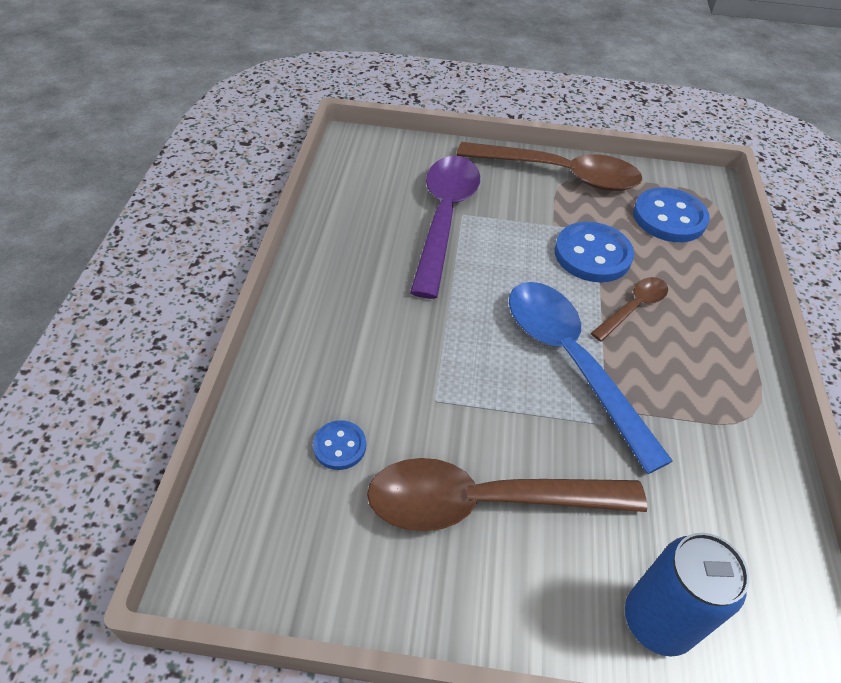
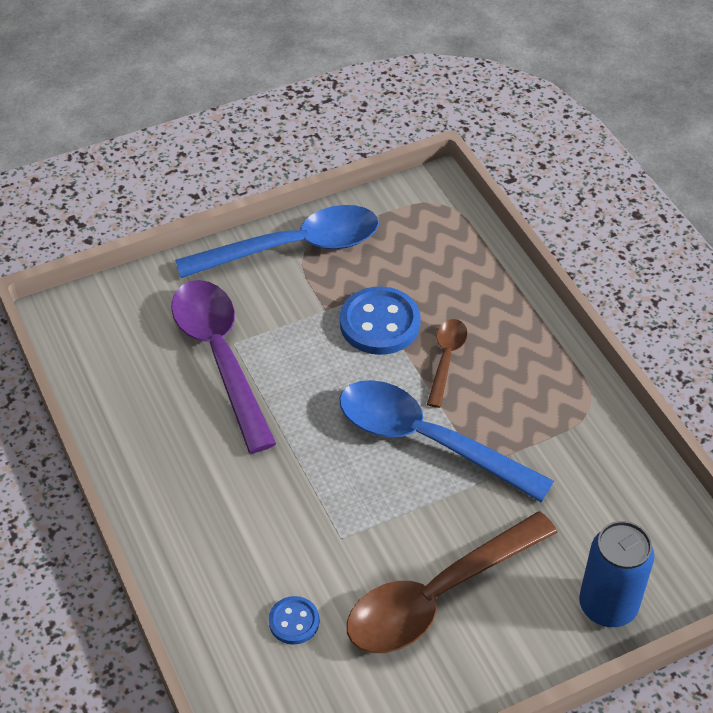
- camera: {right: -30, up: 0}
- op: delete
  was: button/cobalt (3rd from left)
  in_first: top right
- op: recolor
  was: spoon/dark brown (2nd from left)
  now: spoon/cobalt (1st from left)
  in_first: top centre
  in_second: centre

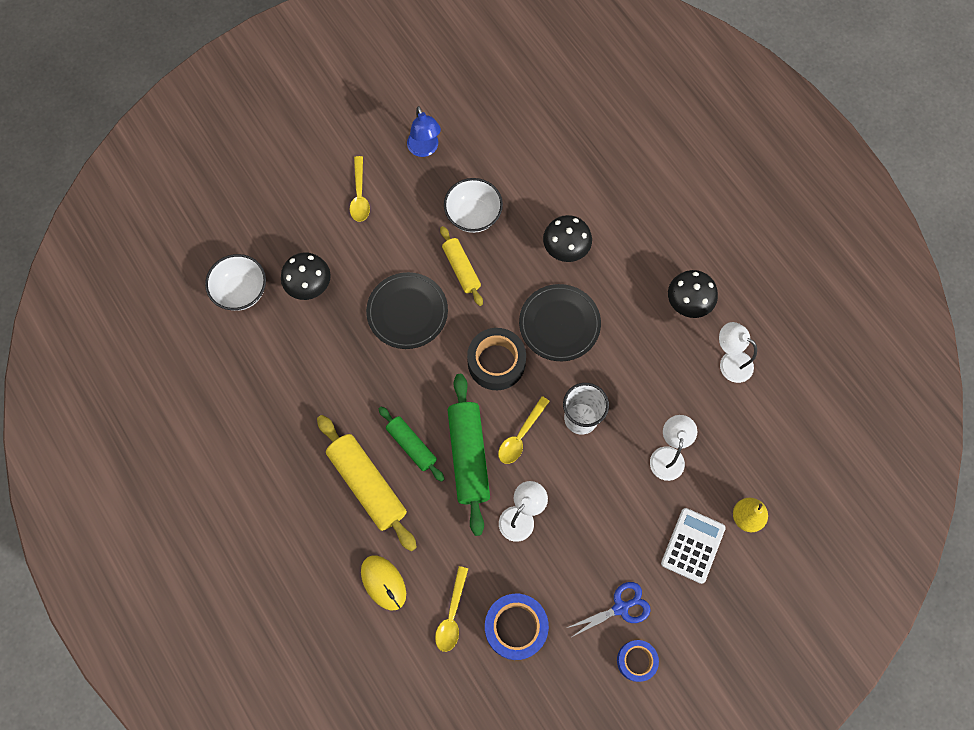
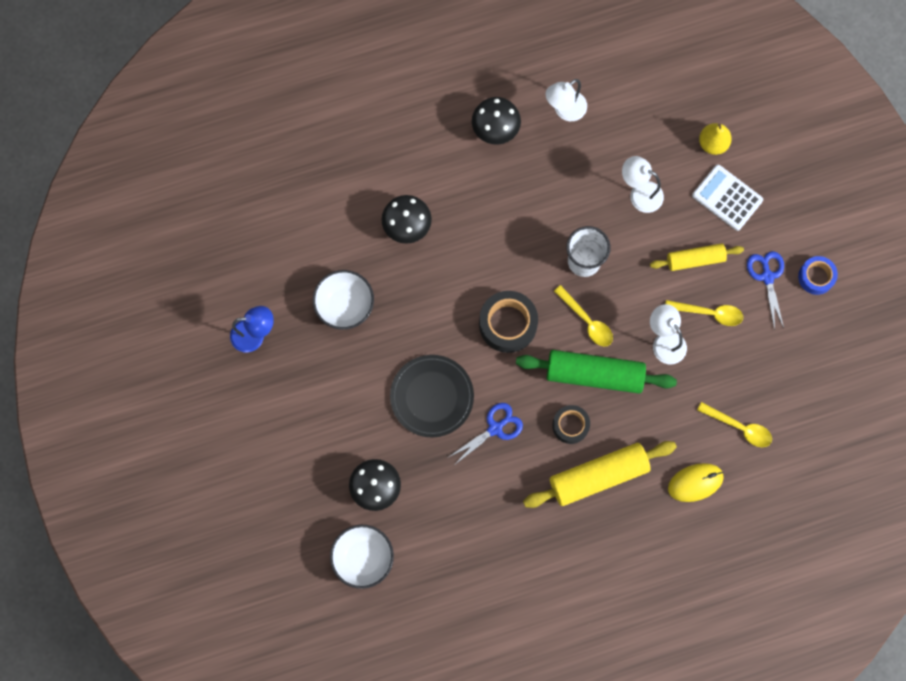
- camera: {right: -75, up: 5}
- op: delete
  was: tape/cobalt (1st from left)
  in_first: bottom centre
- op: delete
  was: flat dish/black (2nd from left)
  in_first: centre
- op: insert
  now: pair of scissors/cobalt (1st from left)
  in_second: centre
- op: move
  was: spoon/bright yellow (1st from left in the first image)
  now: spoon/bright yellow (2nd from left)
  in_first: top centre
  in_second: middle right
- op: move
  was: rolling pin/bright yellow (2nd from left)
  in_first: centre
  in_second: middle right
- op: replace
  was: rolling pin/emerald (1st from left)
  now: tape/black (2nd from left)
  in_first: centre
  in_second: centre

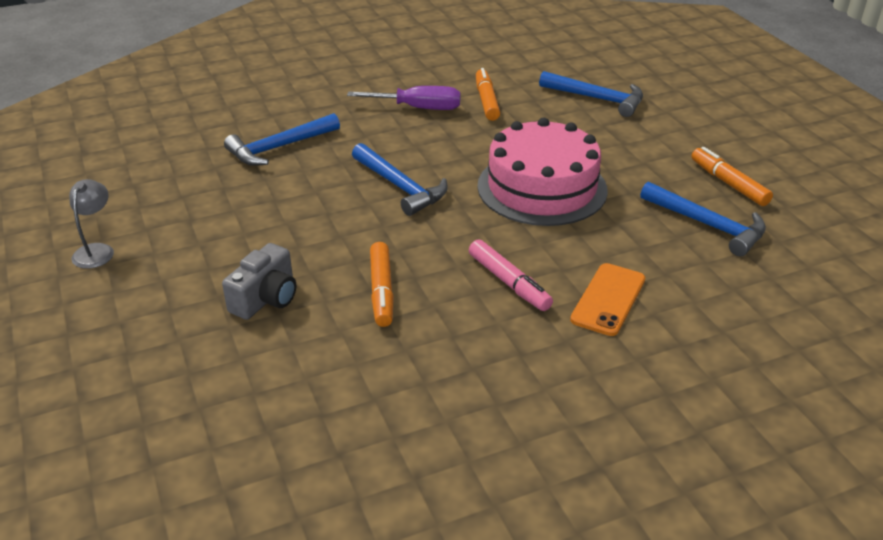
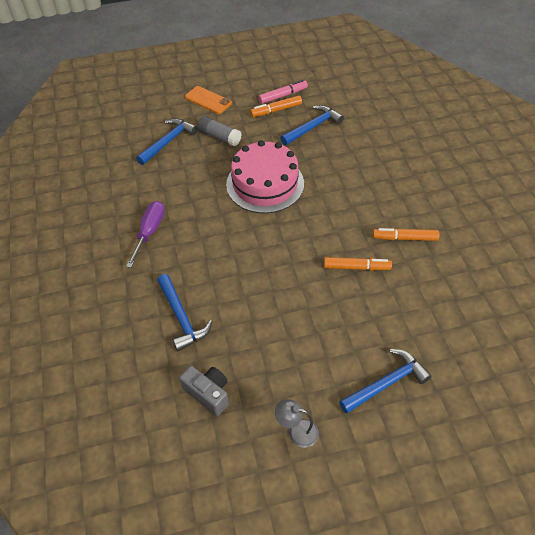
- camera: {right: -80, up: 15}
- op: insert
  now: glue stick/gray
  in_second: top centre
- op: move
  was: camera/gray
  in_first: middle left
  in_second: bottom centre
- op: move
  was: claw hammer/cobalt (2nd from left in the first image)
  now: claw hammer/cobalt (4th from left)
  in_first: top centre
  in_second: bottom right
- op: move
  was: felt pen/pink
  in_first: centre
  in_second: top centre
- op: move
  was: felt pen/orange (2nd from left in the first image)
  now: felt pen/orange (3rd from left)
  in_first: top centre
  in_second: middle right
- op: move
  was: smartphone/orange
  in_first: middle right
  in_second: top centre

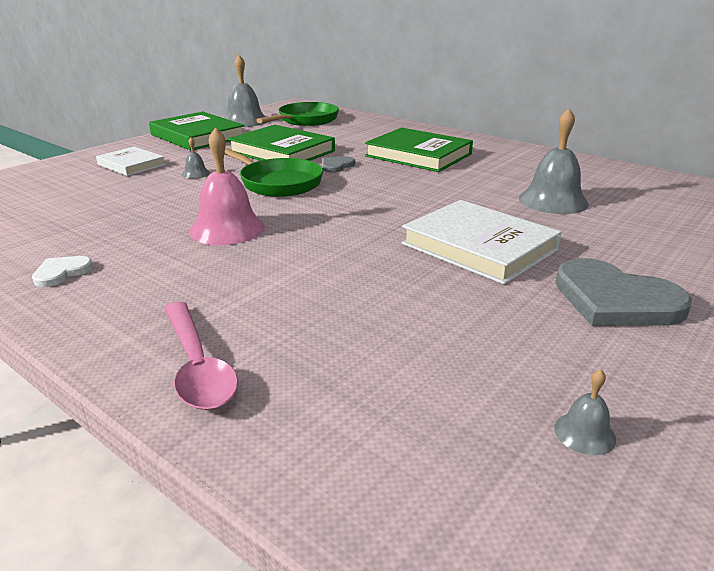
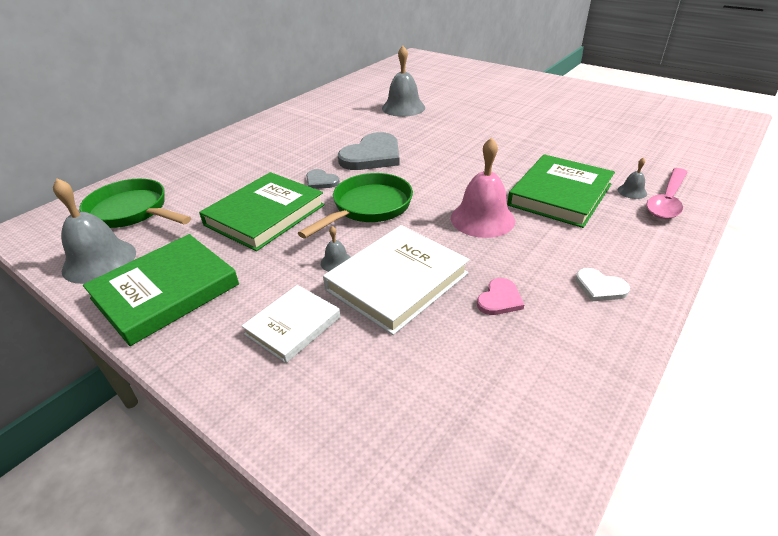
- camera: {right: -90, up: 10}
- op: insert
  now: love heart/pink
  in_second: centre
- op: move
  was: book/emerald (3rd from left)
  in_first: top centre
  in_second: middle right
- op: move
  was: book/pure white (2nd from left)
  in_first: middle right
  in_second: centre
- op: move
  was: bell/gray (4th from left)
  in_first: bottom right
  in_second: top right
- op: move
  was: love heart/gray (2nd from left)
  in_first: middle right
  in_second: top centre
- op: rotate
  was: spoon/pink
  in_first: middle left
  in_second: middle right
  clockwise: 150

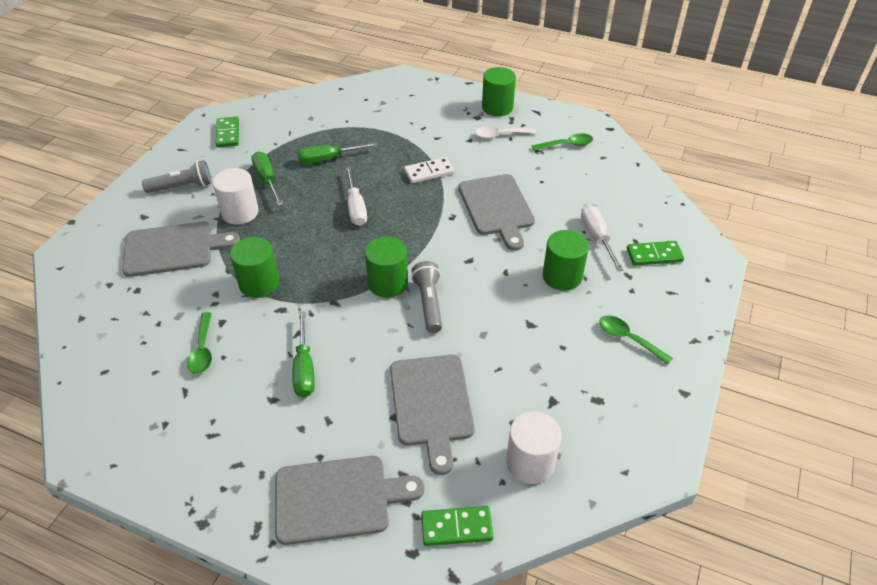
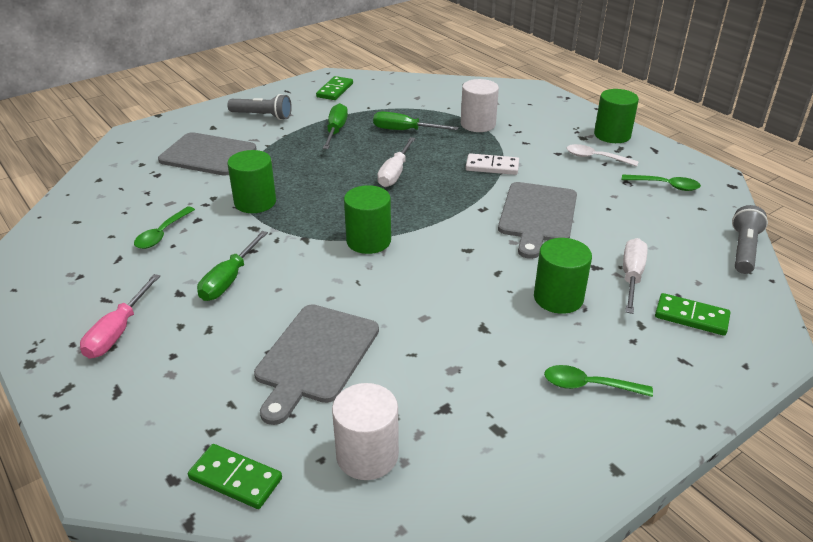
- camera: {right: 30, up: -10}
- op: delete
  was: bread board/gray (2nd from left)
  in_first: bottom centre
- op: insert
  now: flat screwdriver/pink
  in_second: middle left
- op: move
  was: cylinder/pure white (1st from left in the first image)
  now: cylinder/pure white (2nd from left)
  in_first: middle left
  in_second: top centre
- op: move
  was: flashlight/gray (2nd from left)
  in_first: centre
  in_second: middle right
- op: rotate
  was: spoon/emerald (3rd from left in the first image)
  in_first: middle right
  in_second: bottom right
  clockwise: -60

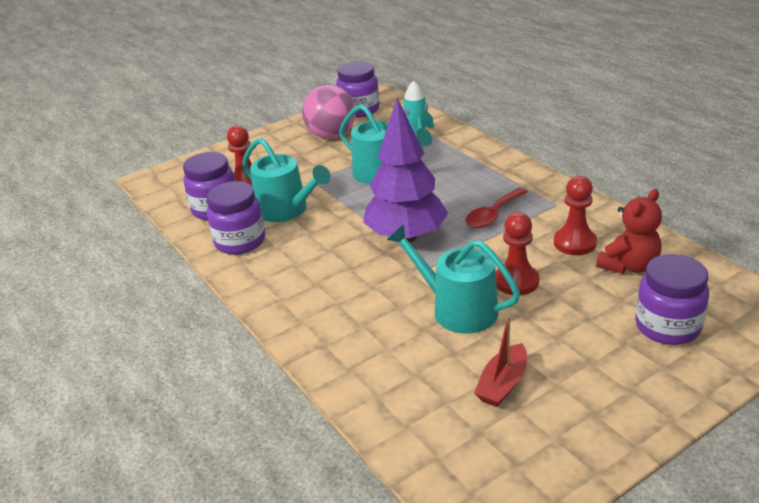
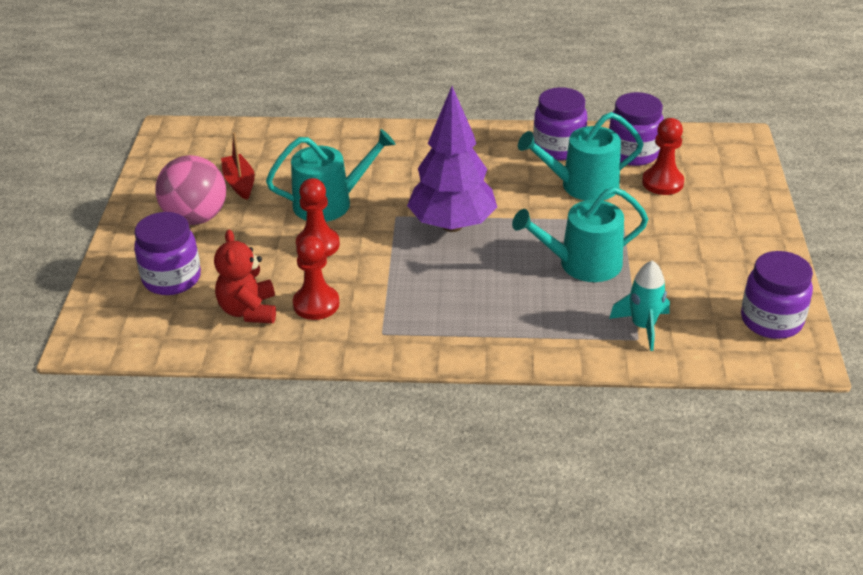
- camera: {right: 125, up: 5}
- op: delete
  was: spoon/red
  in_first: centre
- op: move
  was: play ball/pink
  in_first: top centre
  in_second: top left

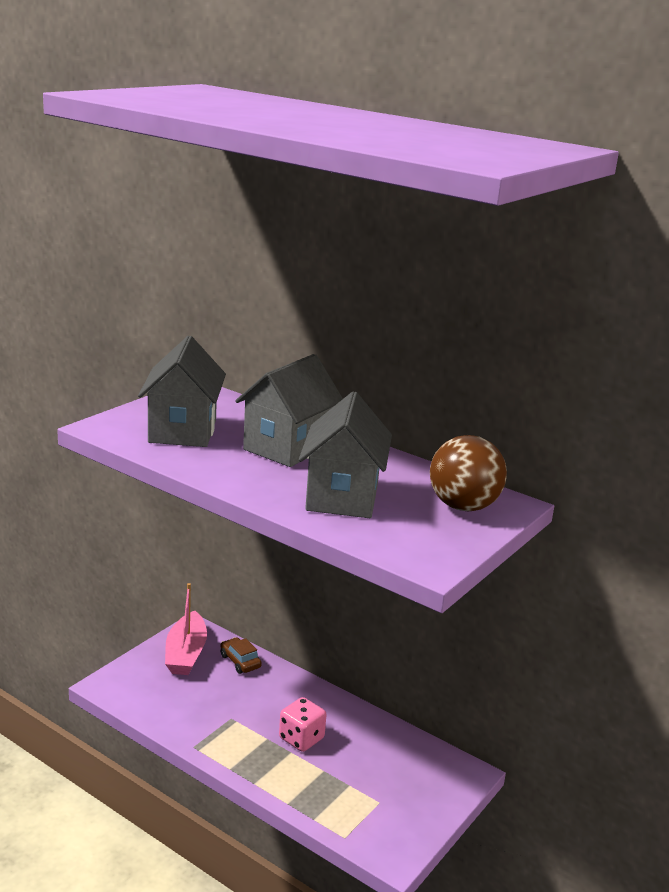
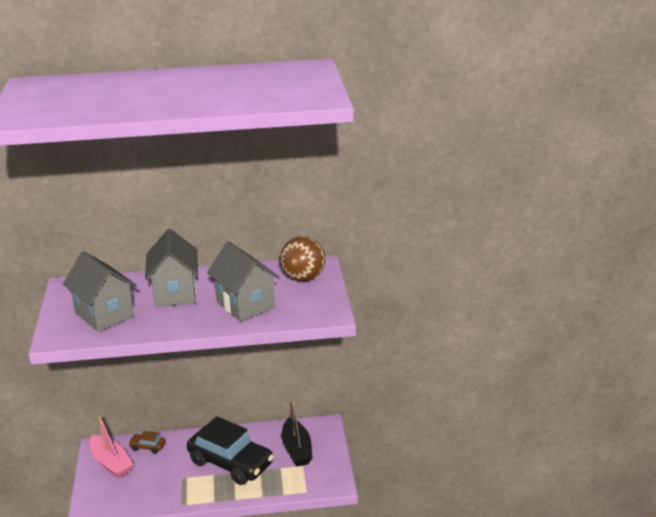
- camera: {right: -40, up: 5}
- op: insert
  now: sailboat/black
  in_second: bottom centre
- op: replace
  was: die/pink
  now: automobile/black
  in_first: bottom centre
  in_second: bottom centre

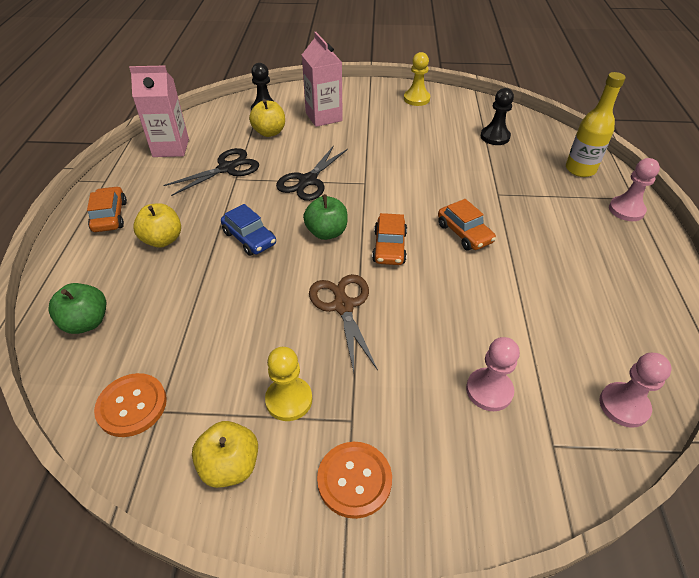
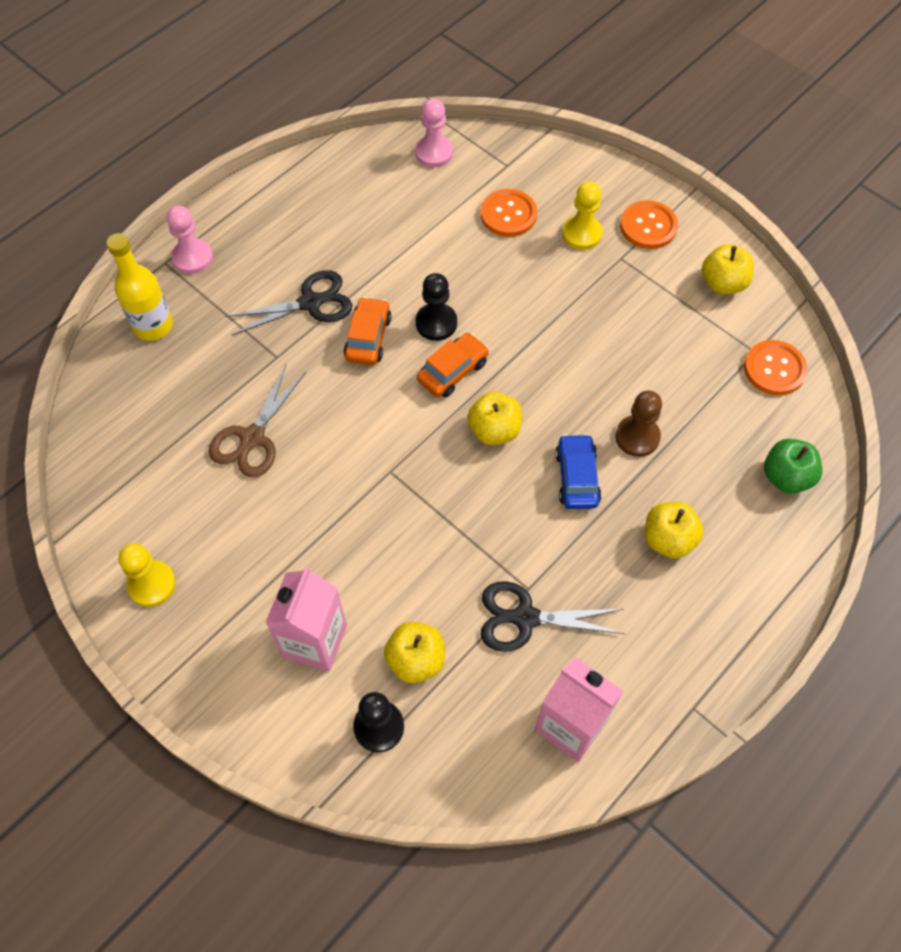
- camera: {right: -140, up: 15}
- op: delete
  was: automobile/orange (1st from left)
  in_first: middle left
- op: insert
  now: pawn/dark brown
  in_second: middle right
- op: move
  was: pawn/bright yellow (1st from left in the first image)
  now: pawn/bright yellow (2nd from left)
  in_first: centre
  in_second: top centre
- op: move
  was: pair of scissors/black (2nd from left in the first image)
  now: pair of scissors/black (1st from left)
  in_first: top centre
  in_second: top left
- op: move
  was: pair of scissors/dark brown
  in_first: centre
  in_second: middle left
- op: move
  was: pawn/black (2nd from left)
  in_first: top right
  in_second: top centre
- op: replace
  was: pawn/pink (1st from left)
  now: button/orange (1st from left)
  in_first: middle right
  in_second: top centre
- op: recolor
  was: apple/emerald (2nd from left)
  now: apple/bright yellow (2nd from left)
  in_first: centre
  in_second: centre

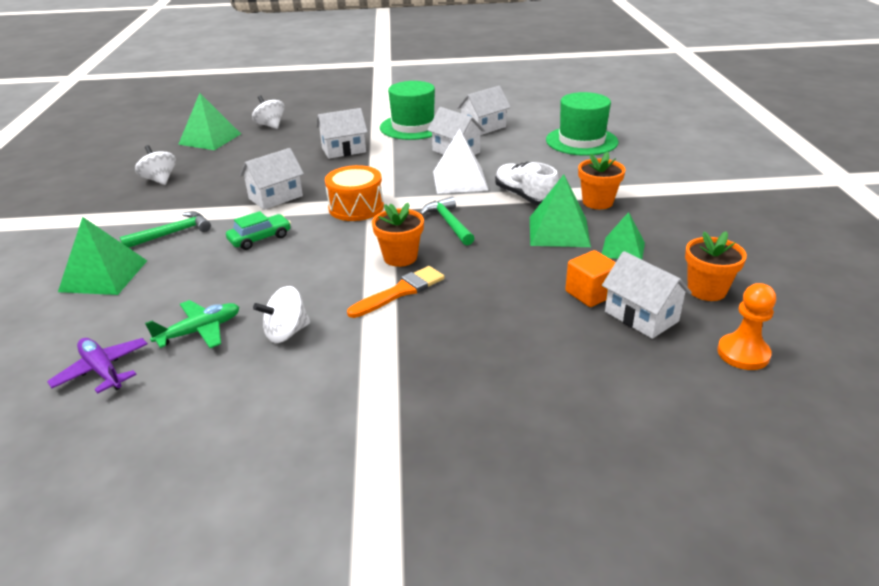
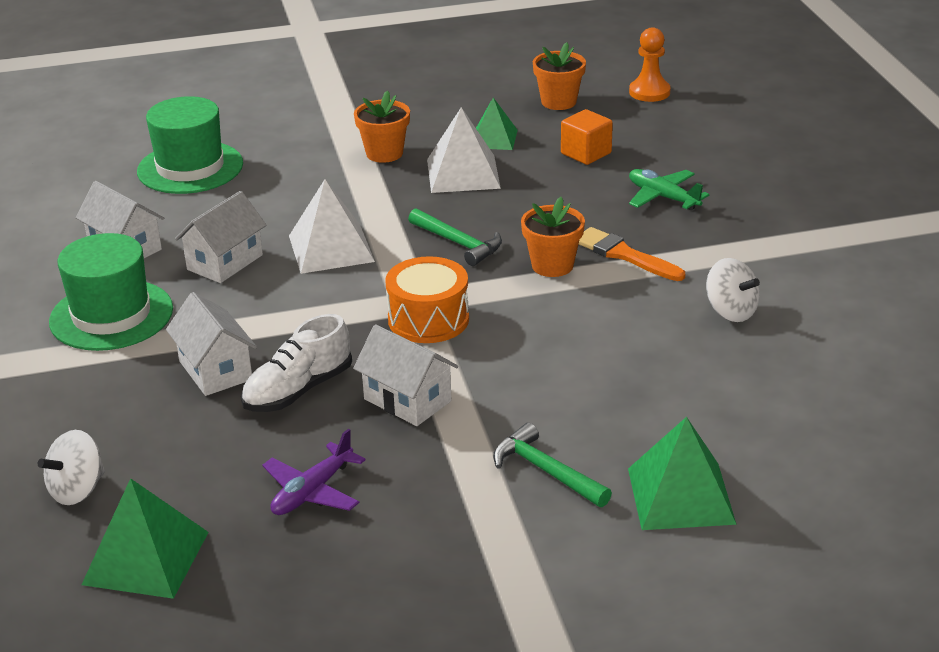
- camera: {right: -100, up: 0}
- op: delete
  was: whirligig/pure white (1st from left)
  in_first: top left
- op: delete
  was: automobile/emerald
  in_first: middle left
- op: delete
  was: toy house/pure white (5th from left)
  in_first: middle right
- op: move
  was: aeroplane/purple
  in_first: middle left
  in_second: bottom centre
- op: move
  was: aeroplane/emerald
  in_first: middle left
  in_second: top right
- op: move
  was: lace-up shoe/pure white
  in_first: top centre
  in_second: middle left
- op: recolor
  was: solid pyramid/emerald (3rd from left)
  now: solid pyramid/pure white (2nd from left)
  in_first: centre
  in_second: top centre
- op: rotate
  was: claw hammer/emerald (2nd from left in the first image)
  in_first: centre
  in_second: centre
  clockwise: -105

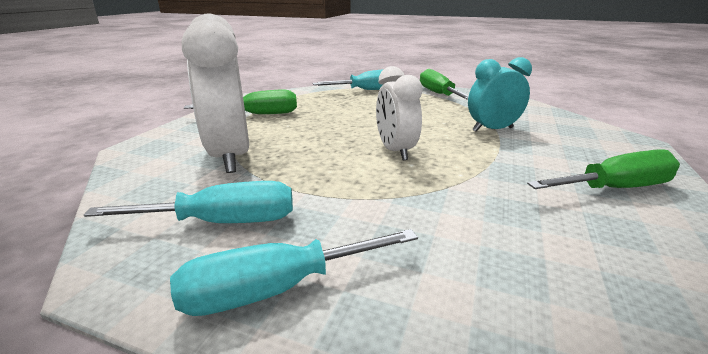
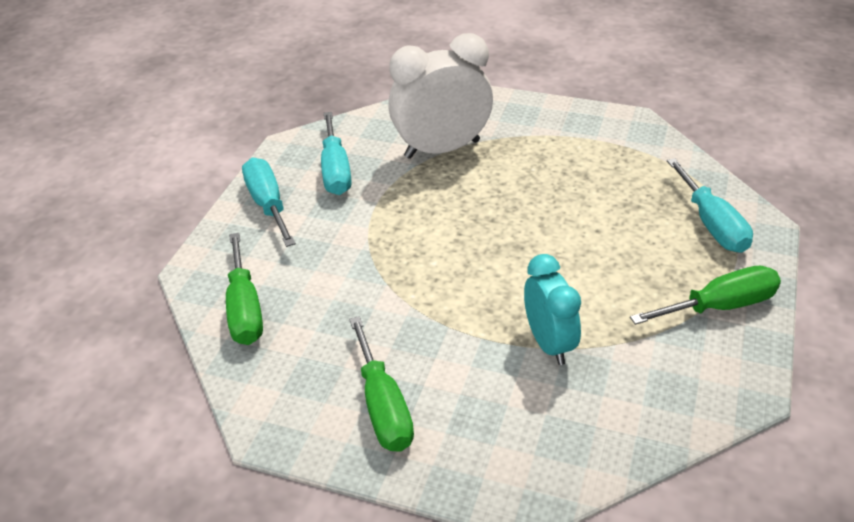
- camera: {right: 90, up: 15}
- op: delete
  was: alarm clock/pure white (2nd from left)
  in_first: top centre
- op: move
  was: flat screwdriver/emerald (1st from left)
  in_first: top centre
  in_second: middle left

